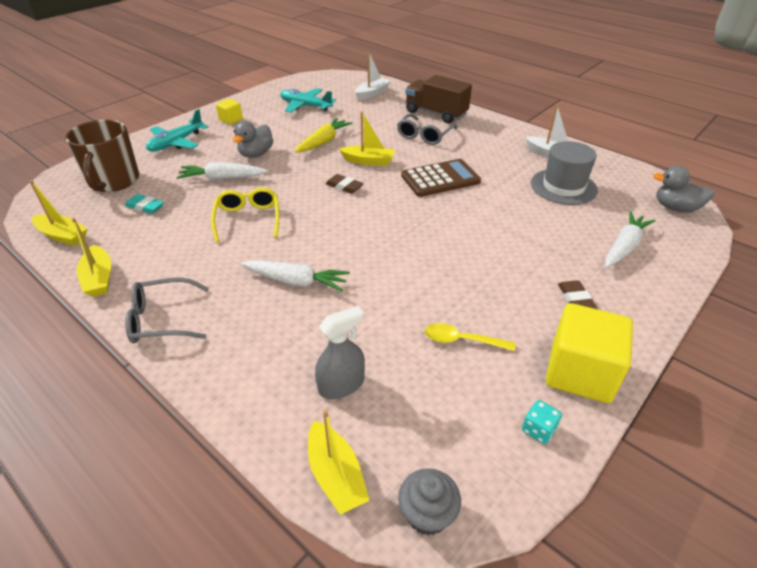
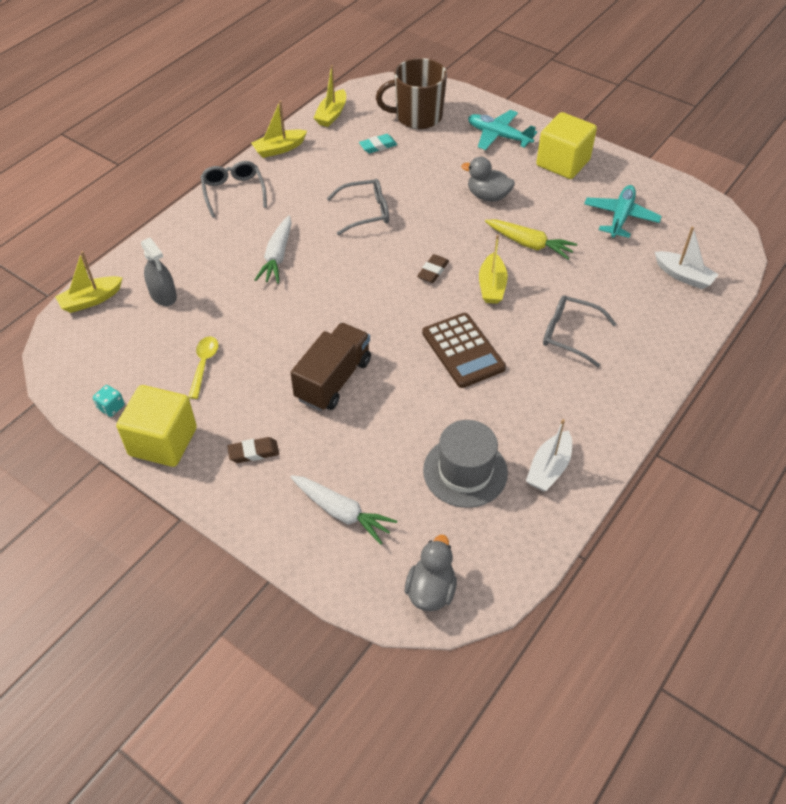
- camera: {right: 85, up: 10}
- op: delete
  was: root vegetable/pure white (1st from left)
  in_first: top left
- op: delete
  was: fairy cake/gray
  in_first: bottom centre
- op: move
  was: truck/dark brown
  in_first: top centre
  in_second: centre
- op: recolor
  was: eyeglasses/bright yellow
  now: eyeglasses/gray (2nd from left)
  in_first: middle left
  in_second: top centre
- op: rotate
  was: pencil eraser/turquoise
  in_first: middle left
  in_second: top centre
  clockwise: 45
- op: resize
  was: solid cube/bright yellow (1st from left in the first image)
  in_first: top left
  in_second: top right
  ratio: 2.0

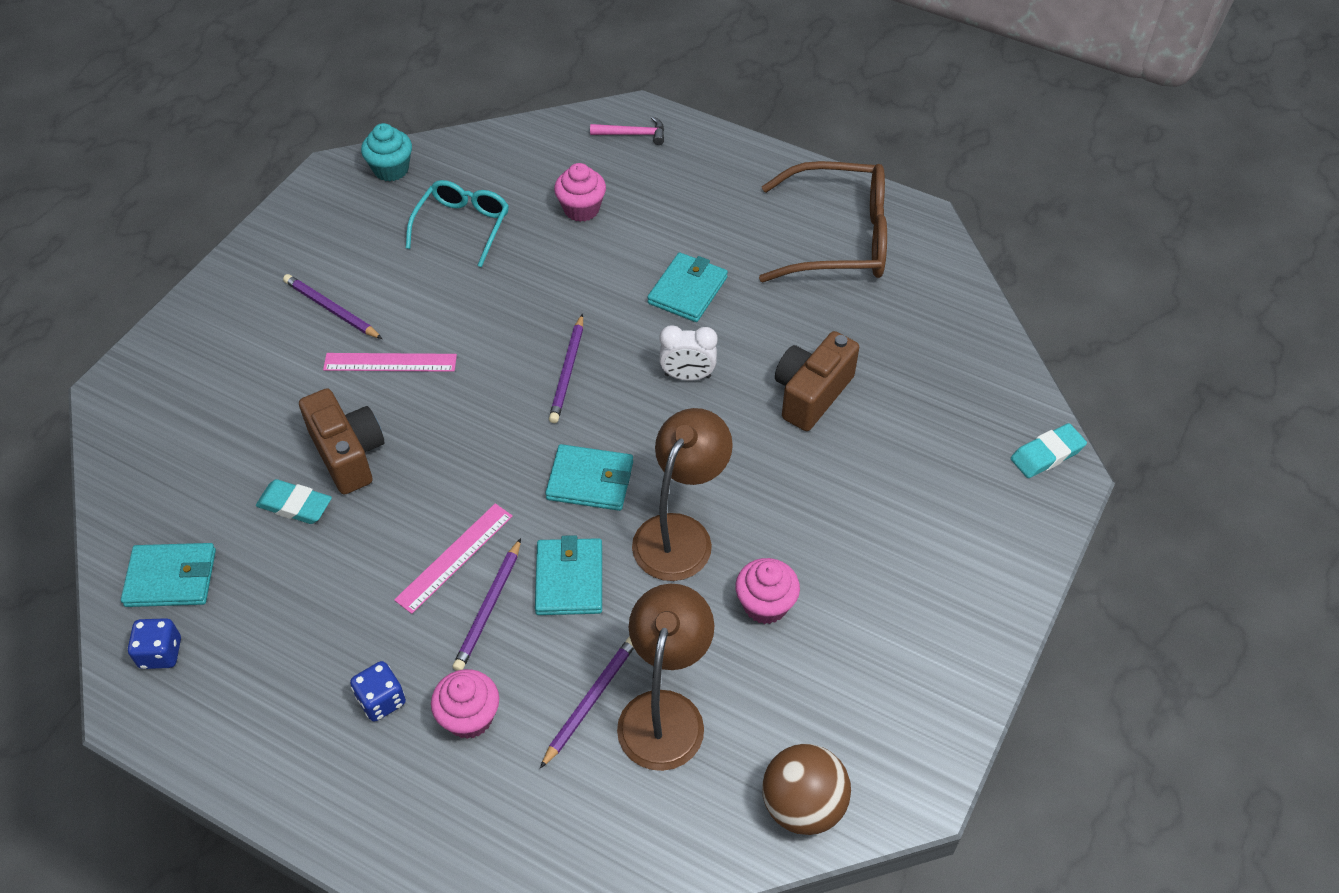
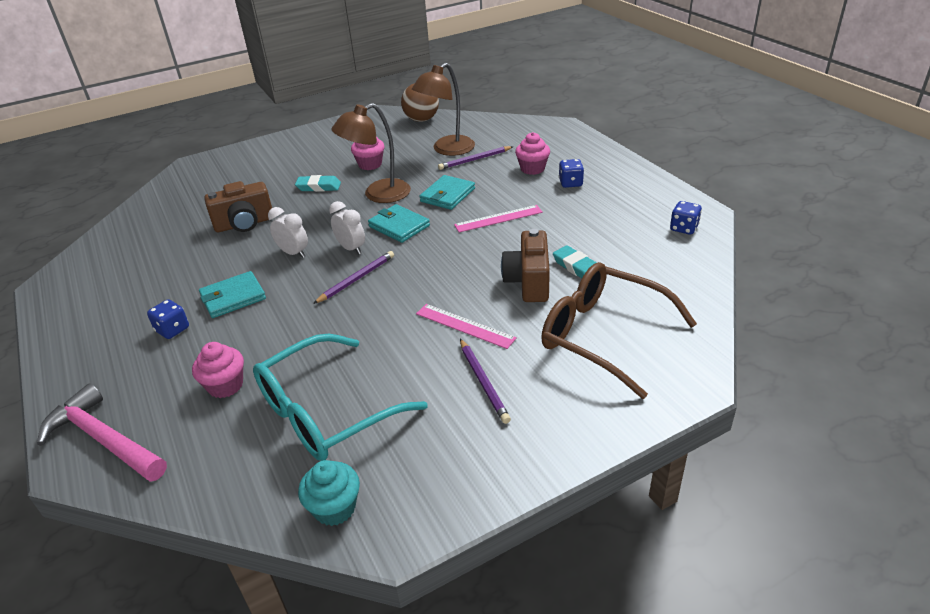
- camera: {right: -145, up: -15}
- op: delete
  was: card wallet/turquoise (1st from left)
  in_first: middle left
- op: delete
  was: wooden pencil/purple (2nd from left)
  in_first: bottom centre
- op: insert
  now: die/cobalt (1st from left)
  in_second: middle left
- op: insert
  now: alarm clock/pure white (2nd from left)
  in_second: centre
- op: move
  was: eyeglasses/dark brown
  in_first: top centre
  in_second: centre
- op: move
  was: pencil eraser/turquoise (2nd from left in the first image)
  now: pencil eraser/turquoise (1st from left)
  in_first: middle right
  in_second: top centre
- op: resize
  was: eyeglasses/turquoise
  in_first: top centre
  in_second: centre
  ratio: 1.62
- op: resize
  was: claw hammer/pink
  in_first: top centre
  in_second: bottom left
  ratio: 1.93

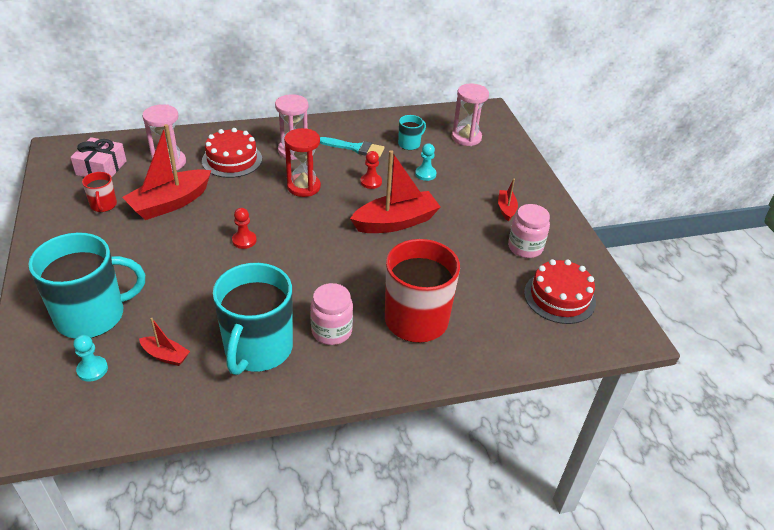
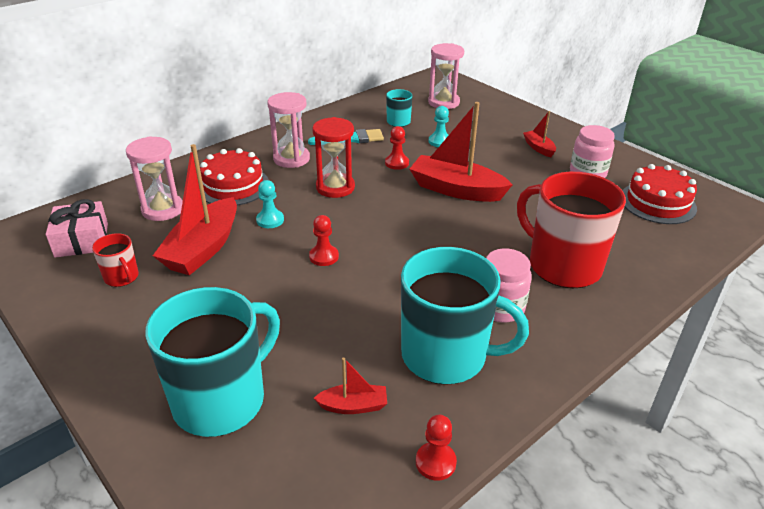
- camera: {right: -25, up: -5}
- op: insert
  now: pawn/red (3rd from left)
  in_second: bottom centre
- op: move
  was: pawn/turquoise (1st from left)
  in_first: bottom left
  in_second: centre
- op: rotate
  was: mug/turquoise (2nd from left in the first image)
  in_first: middle left
  in_second: centre
  clockwise: -60
- op: rotate
  was: sailboat/red (3rd from left)
  in_first: centre
  in_second: top centre
  clockwise: -105

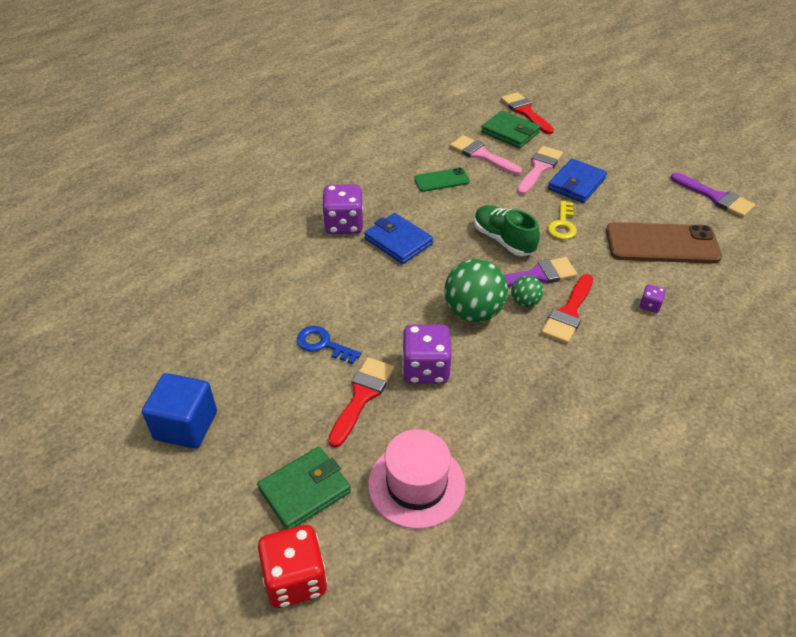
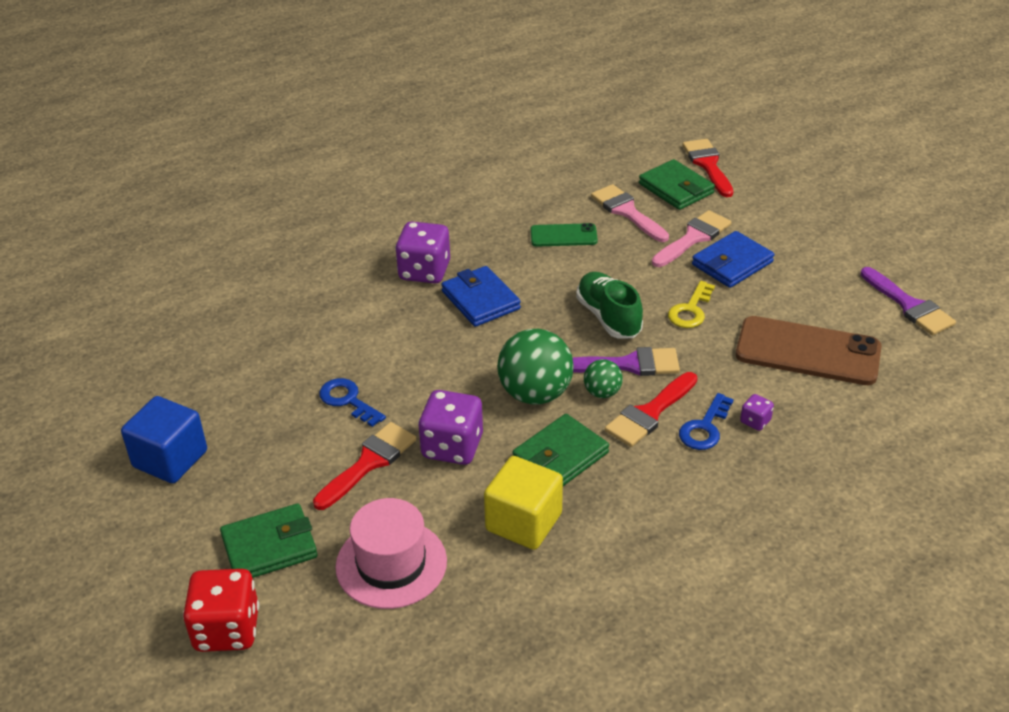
- camera: {right: 15, up: -5}
- op: insert
  now: solid cube/bright yellow
  in_second: bottom centre
- op: insert
  now: card wallet/emerald (2nd from left)
  in_second: centre
- op: insert
  now: door key/cobalt (2nd from left)
  in_second: middle right

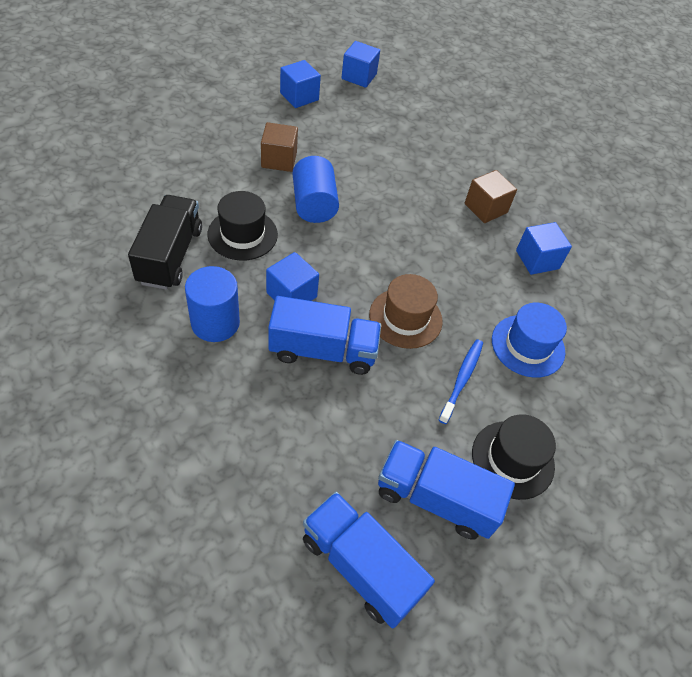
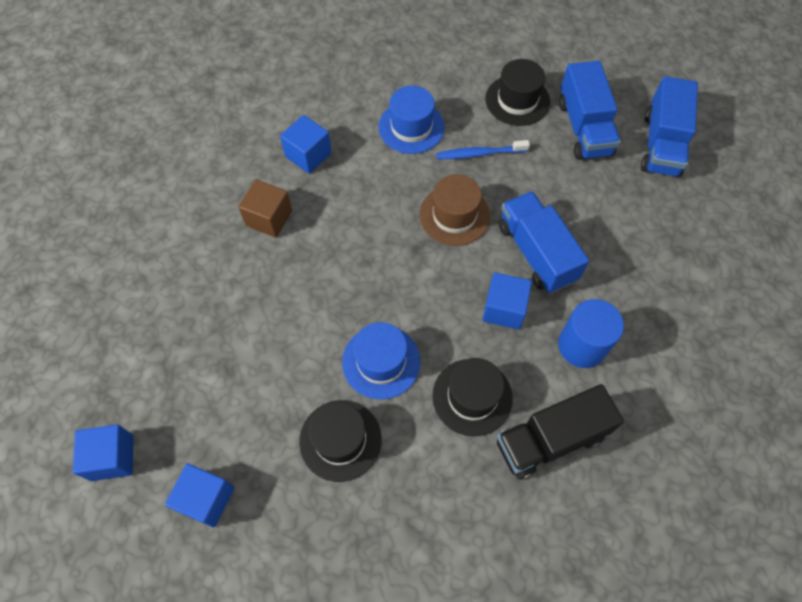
- camera: {right: -115, up: 10}
- op: replace
  was: solid cube/dark brown (1st from left)
  now: hat/black (1st from left)
  in_first: top centre
  in_second: bottom centre
- op: replace
  was: cylinder/cobalt (2nd from left)
  now: hat/cobalt (1st from left)
  in_first: top centre
  in_second: centre

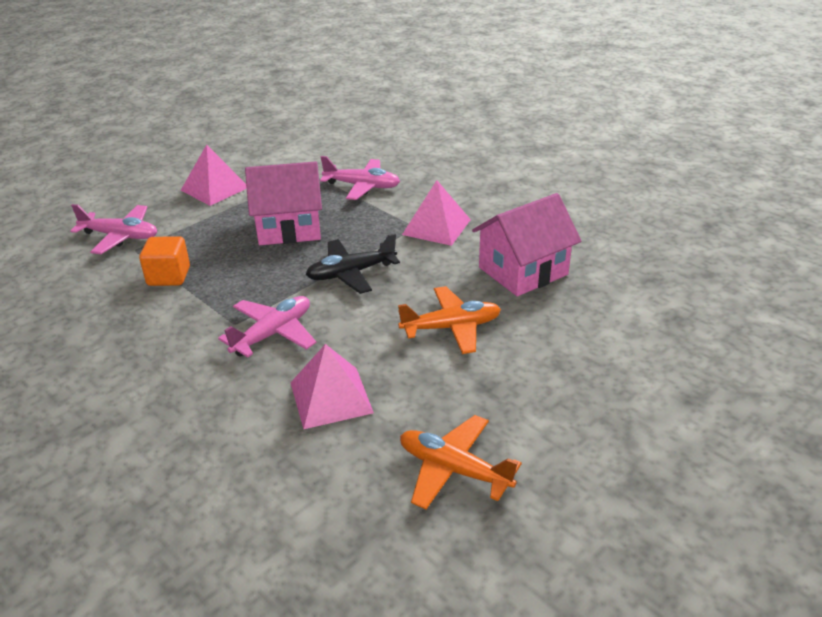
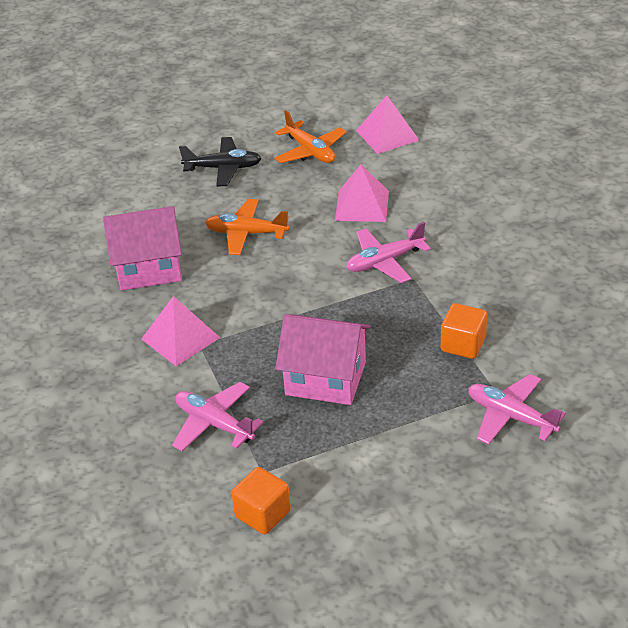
- camera: {right: -155, up: 5}
- op: insert
  now: solid cube/orange (1st from left)
  in_second: bottom centre
- op: move
  was: solid pyramid/pink (1st from left in the first image)
  now: solid pyramid/pink (3rd from left)
  in_first: top left
  in_second: top centre
- op: move
  was: aeroplane/black
  in_first: centre
  in_second: top centre

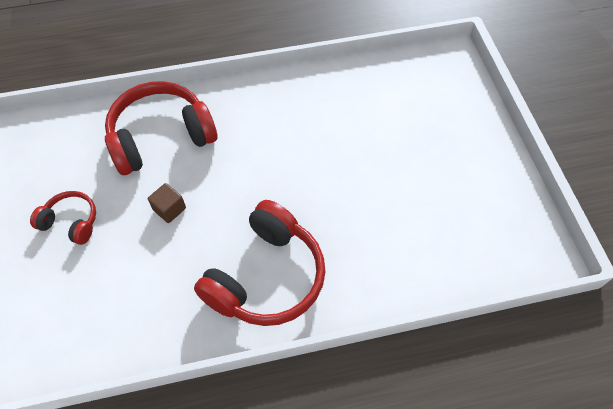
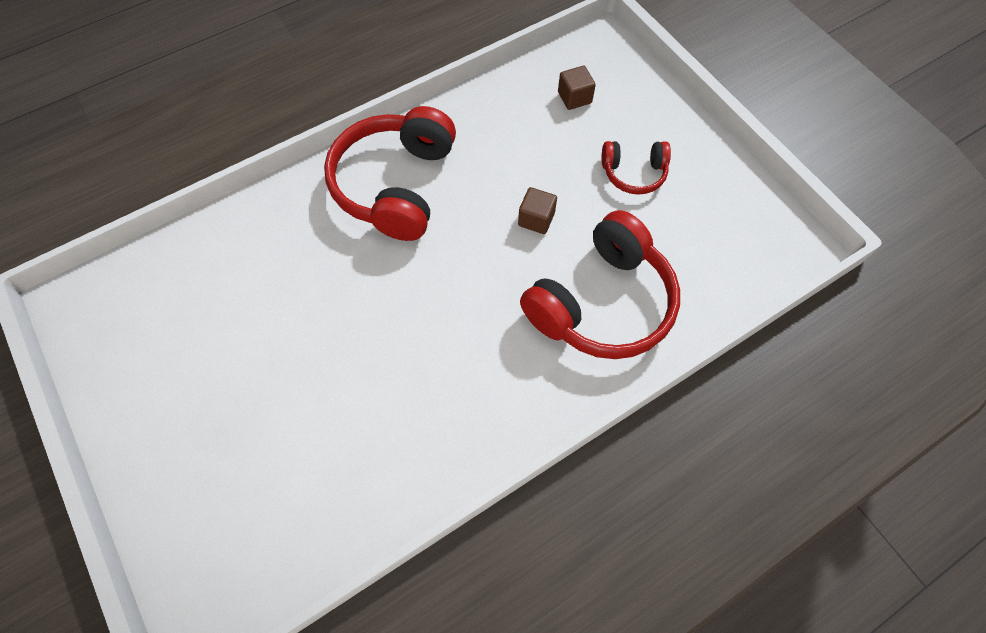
- camera: {right: 160, up: 5}
- op: insert
  now: solid cube/dark brown (2nd from left)
  in_second: top centre

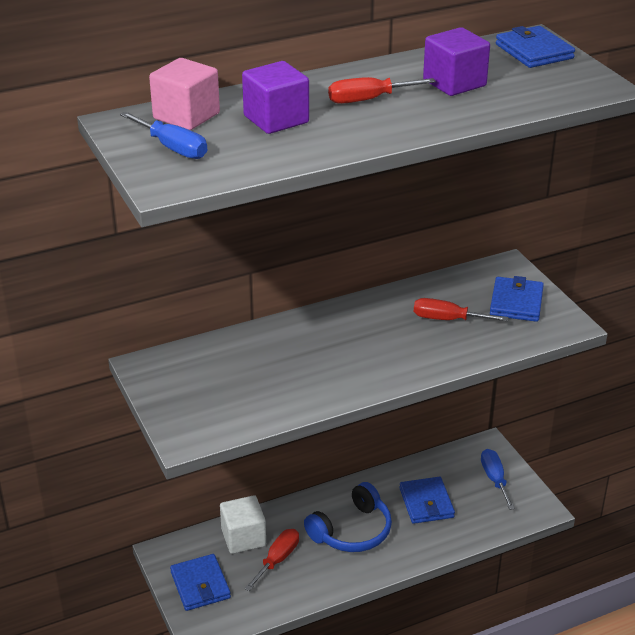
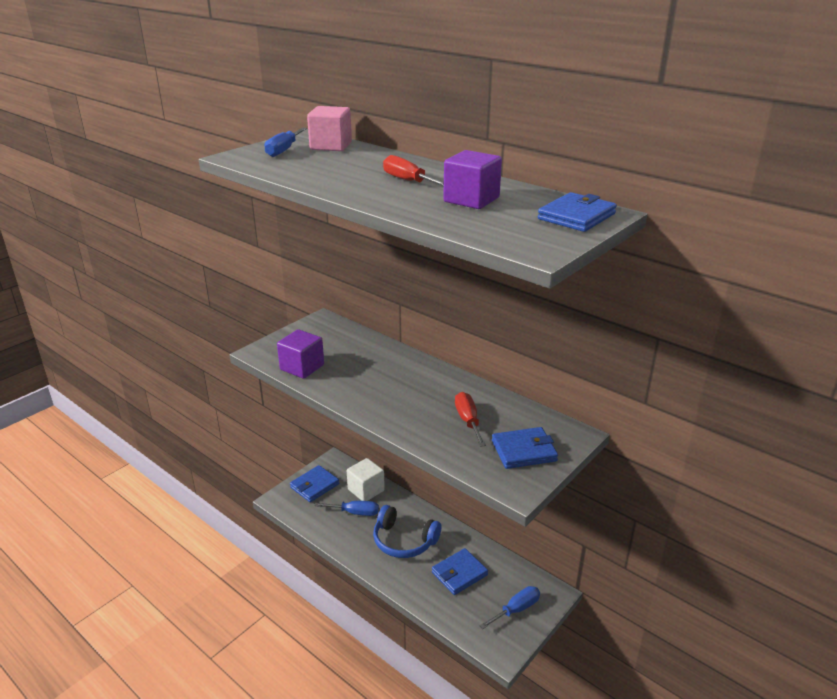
- camera: {right: 65, up: -5}
- op: move
  was: solid cube/purple (1st from left)
  in_first: top centre
  in_second: centre
- op: recolor
  was: flat screwdriver/red (1st from left)
  now: flat screwdriver/cobalt (2nd from left)
  in_first: bottom centre
  in_second: bottom centre

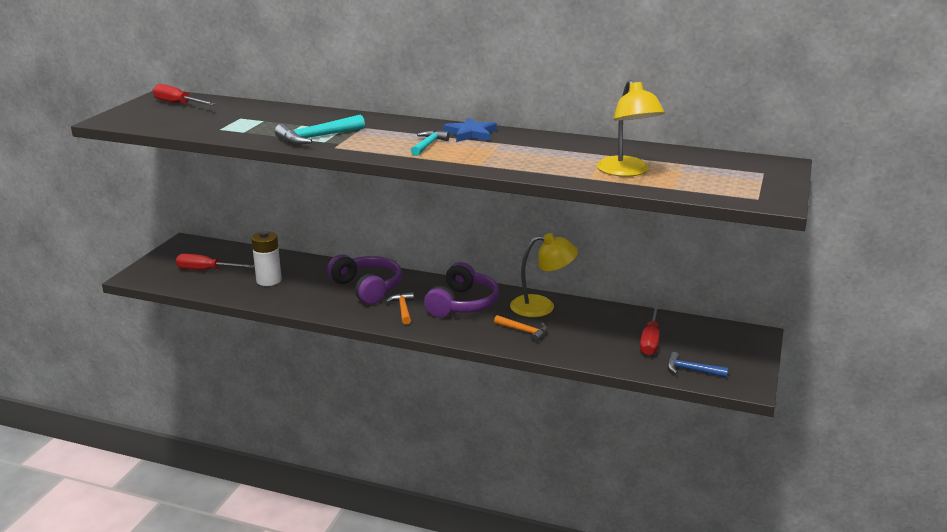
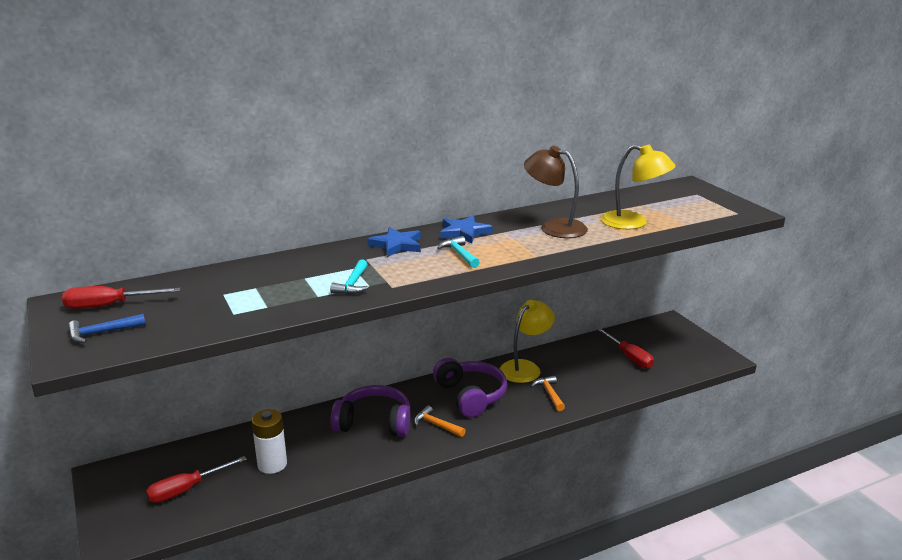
- camera: {right: -45, up: 0}
- op: insert
  now: star/cobalt (1st from left)
  in_second: centre
- op: insert
  now: desk lamp/dark brown
  in_second: centre
- op: move
  was: claw hammer/cobalt
  in_first: bottom right
  in_second: middle left
- op: rotate
  was: claw hammer/orange (2nd from left)
  in_first: centre
  in_second: bottom centre
  clockwise: -90
- op: resize
  was: claw hammer/turquoise (1st from left)
  in_first: top centre
  in_second: centre
  ratio: 0.65

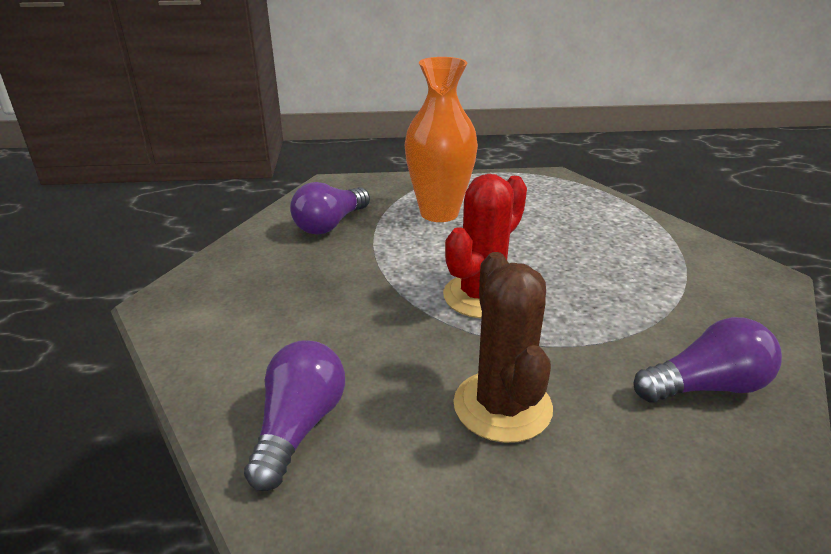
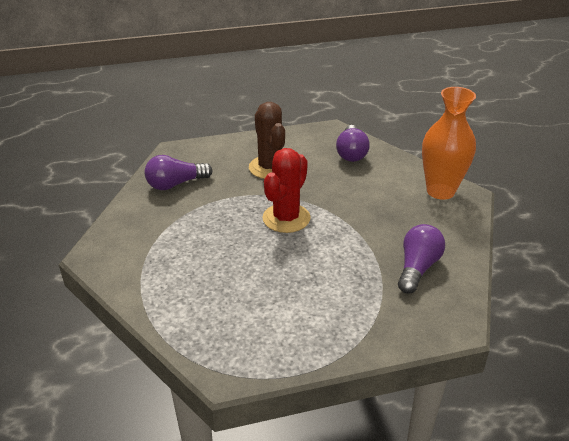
- camera: {right: 170, up: 5}
- op: move
  was: tall vase/orange
  in_first: top centre
  in_second: top right

